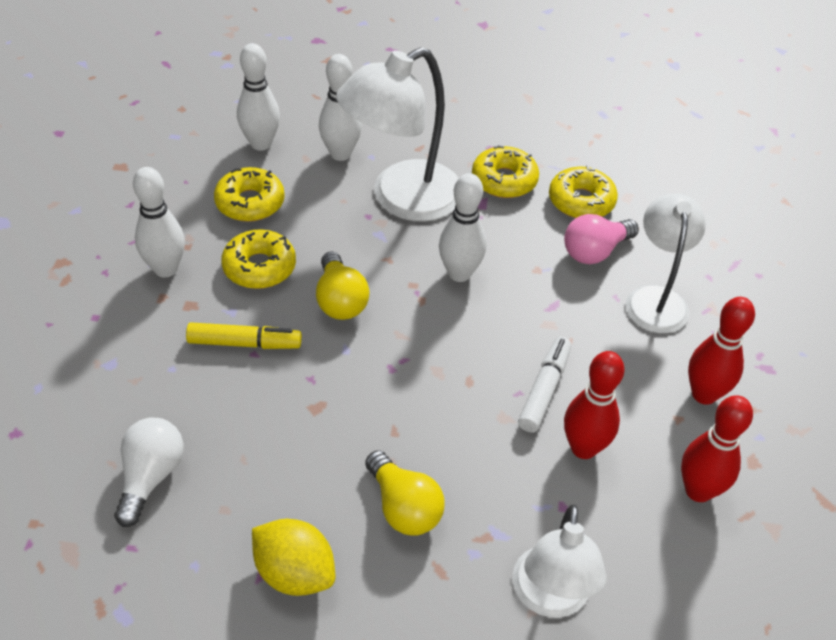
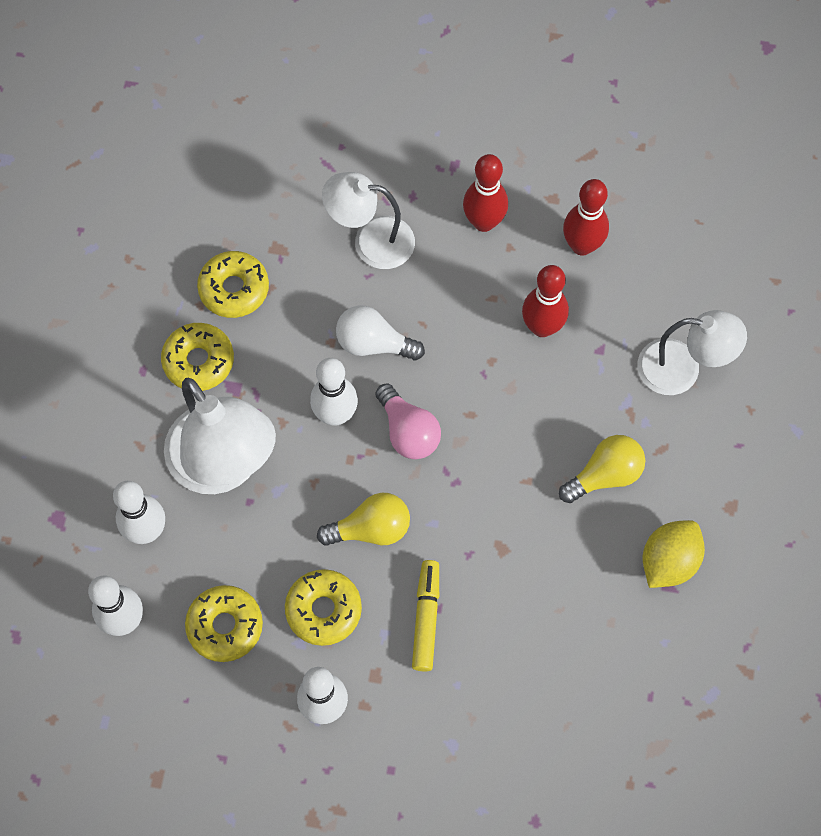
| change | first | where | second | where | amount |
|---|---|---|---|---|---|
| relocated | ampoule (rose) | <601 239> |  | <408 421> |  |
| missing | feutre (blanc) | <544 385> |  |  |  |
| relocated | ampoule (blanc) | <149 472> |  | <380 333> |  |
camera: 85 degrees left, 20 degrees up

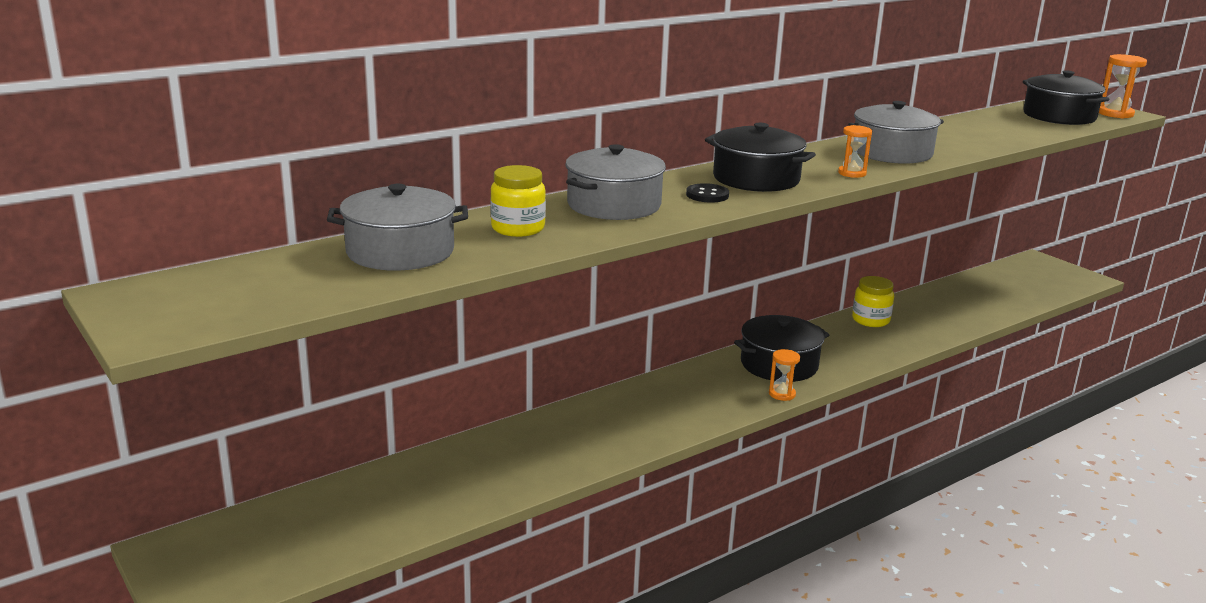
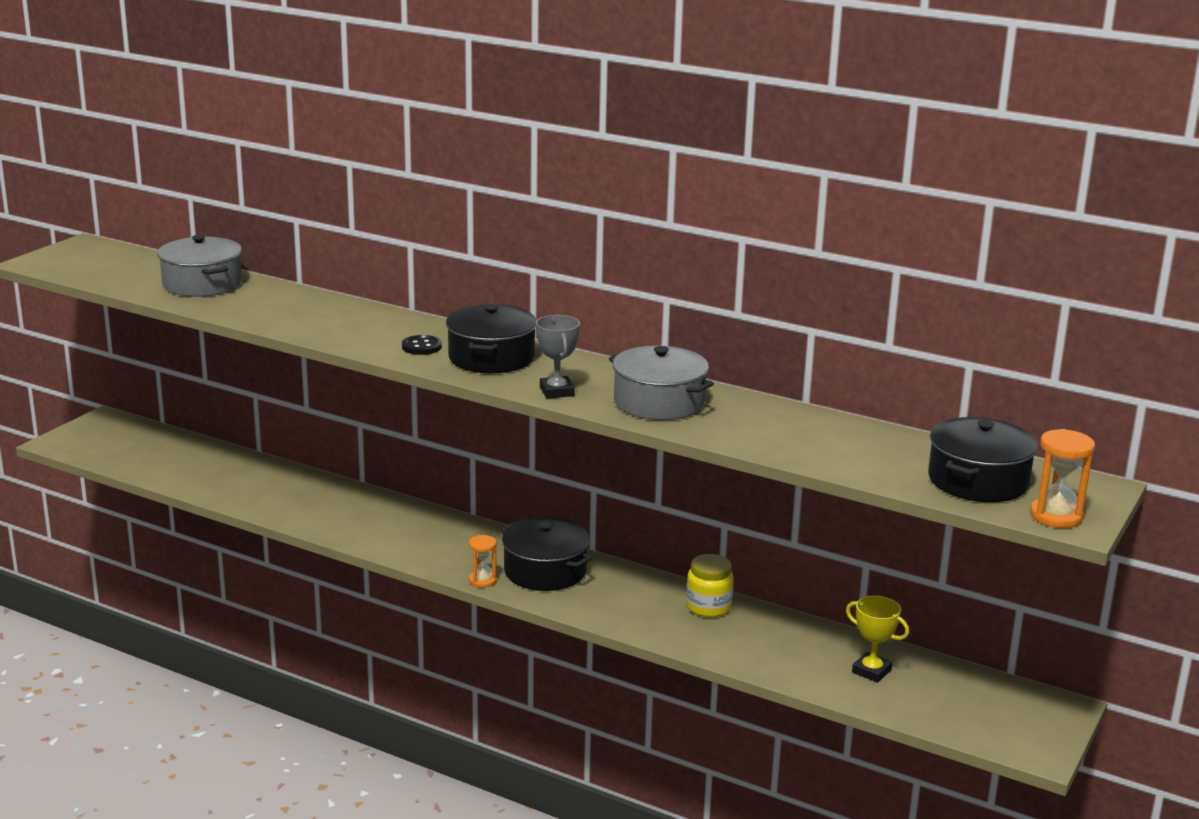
| change | first | where | second | where | amount |
|---|---|---|---|---|---|
| exchanged | sablier (orange) | <855 151> | trophée (gris) | <558 357> |  |
| missing | marmite (gris) | <615 182> |  |  |  |
| missing | bocal (jaune) | <518 201> |  |  |  |
| appeared |  |  | trophée (jaune) | <877 639> |  |
camera: 65 degrees right, 0 degrees up

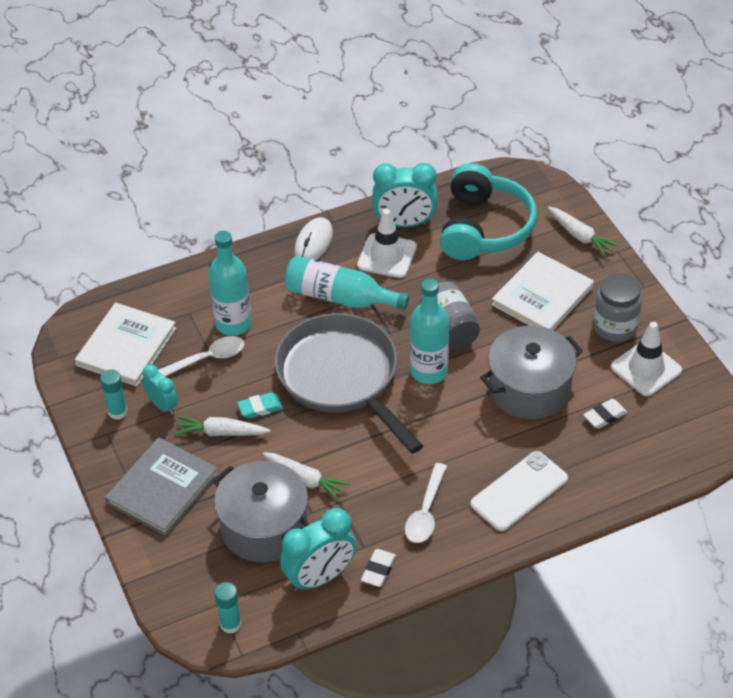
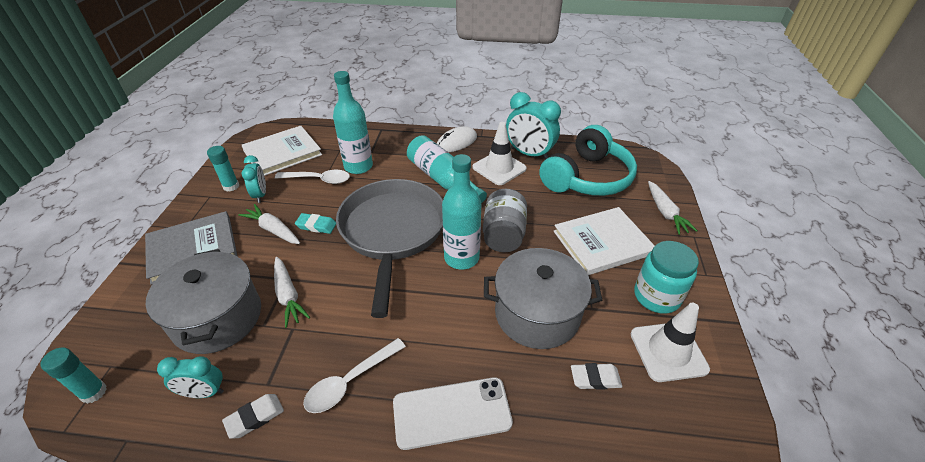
| change | first | where | second | where | amount |
|---|---|---|---|---|---|
| colour | bocal (gris) | <617 307> | bocal (turquoise) | <666 277> |  |
| size | réveil (turquoise) | <318 550> |  | <190 377> | x0.59 |
camera: 30 degrees right, 5 degrees down

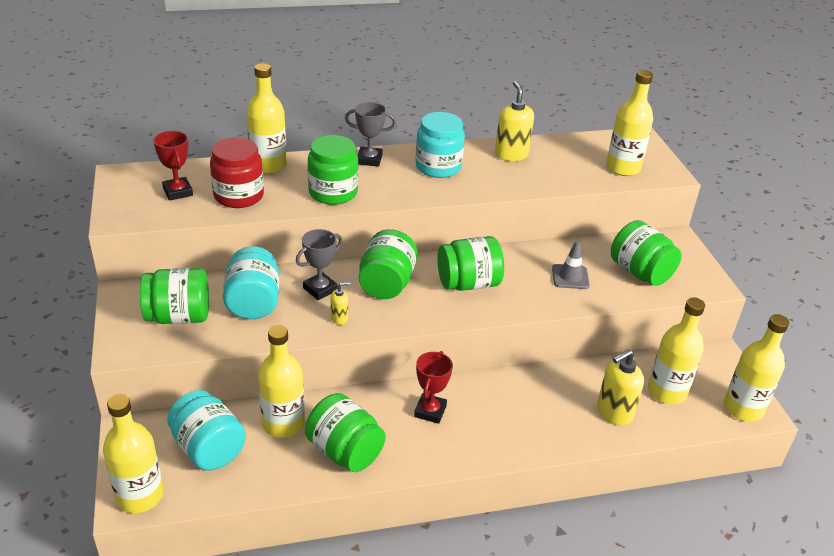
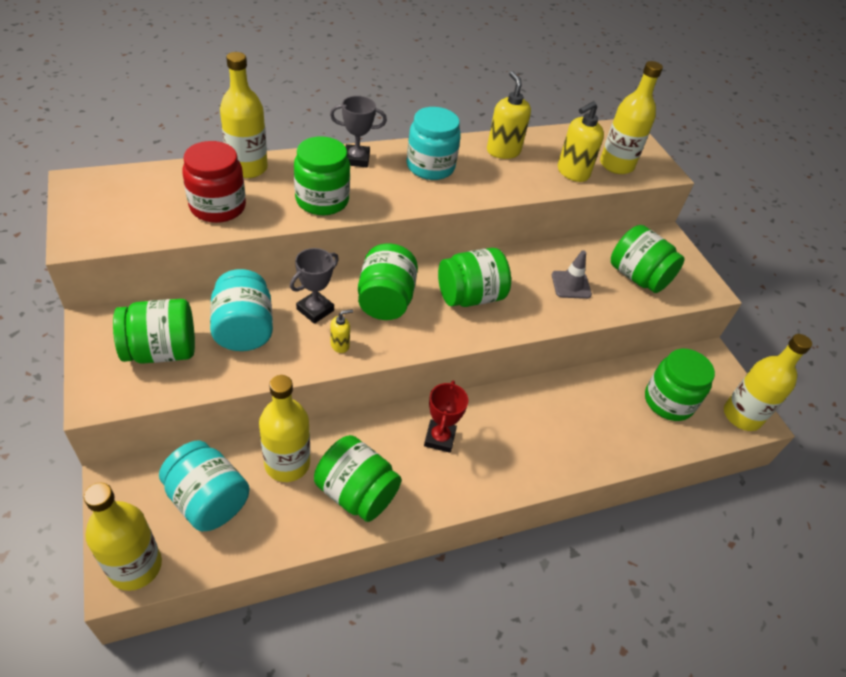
| change | first | where | second | where | amount |
|---|---|---|---|---|---|
| missing | trophée (rouge) | <173 166> |  |  |  |
| exchanged | bouteille (jaune) | <676 351> | bocal (vert) | <680 385> |  |
| relocated | distributeur de savon (jaune) | <620 387> |  | <581 141> |  |
camera: 10 degrees left, 10 degrees up

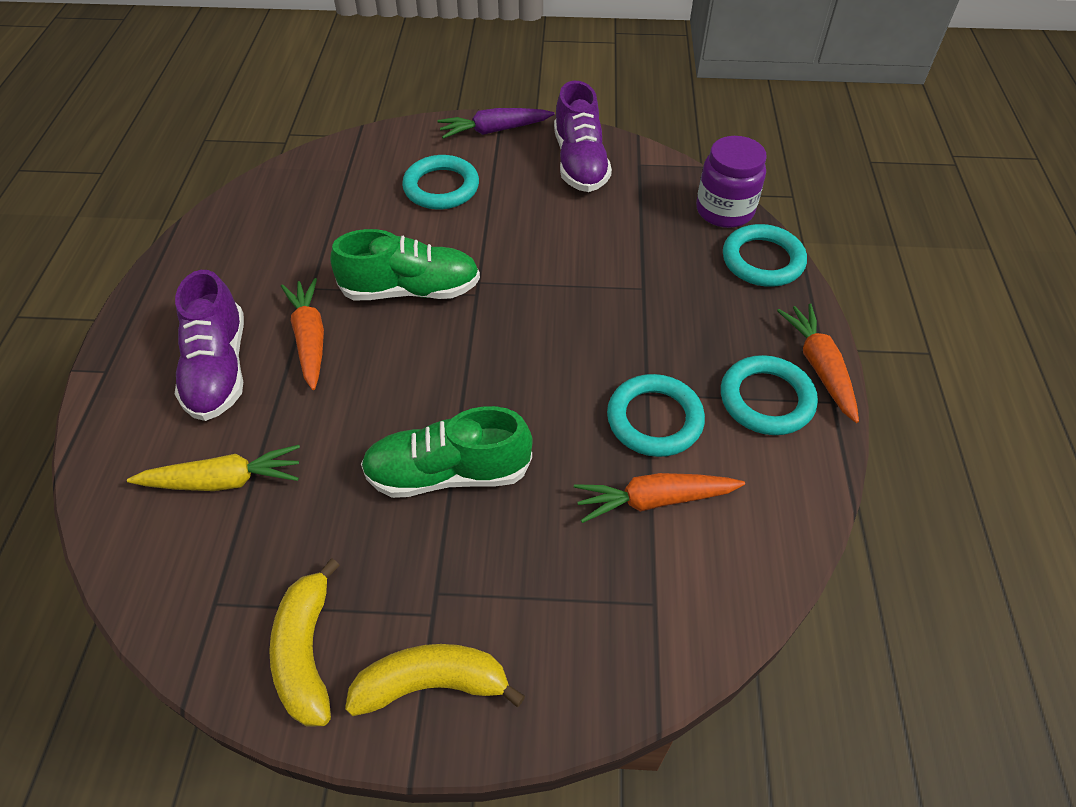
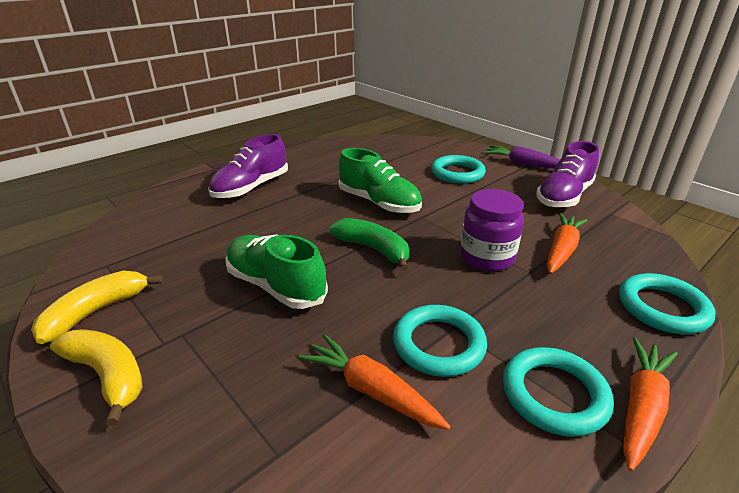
| change | first | where | second | where | amount |
|---|---|---|---|---|---|
| relocated | bocal (violet) | <731 182> |  | <492 230> |  |
| relocated | carotte (orange) | <302 334> |  | <567 243> |  |
| missing | carotte (jaune) | <213 468> |  |  |  |
| appeared |  |  | banane (vert) | <369 244> |  |
camera: 45 degrees right, 20 degrees down

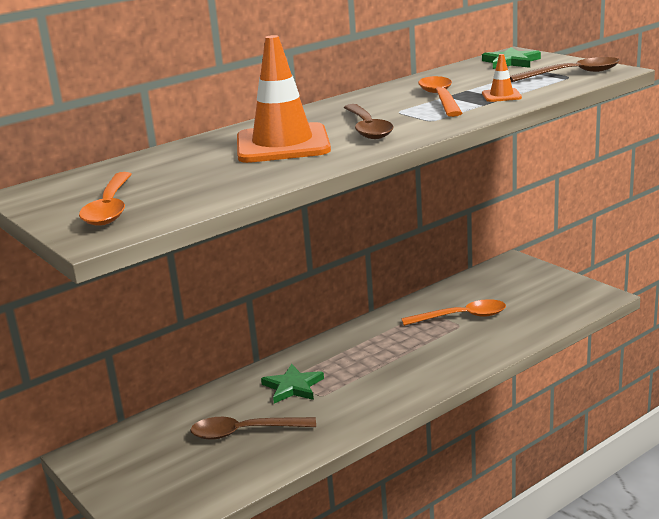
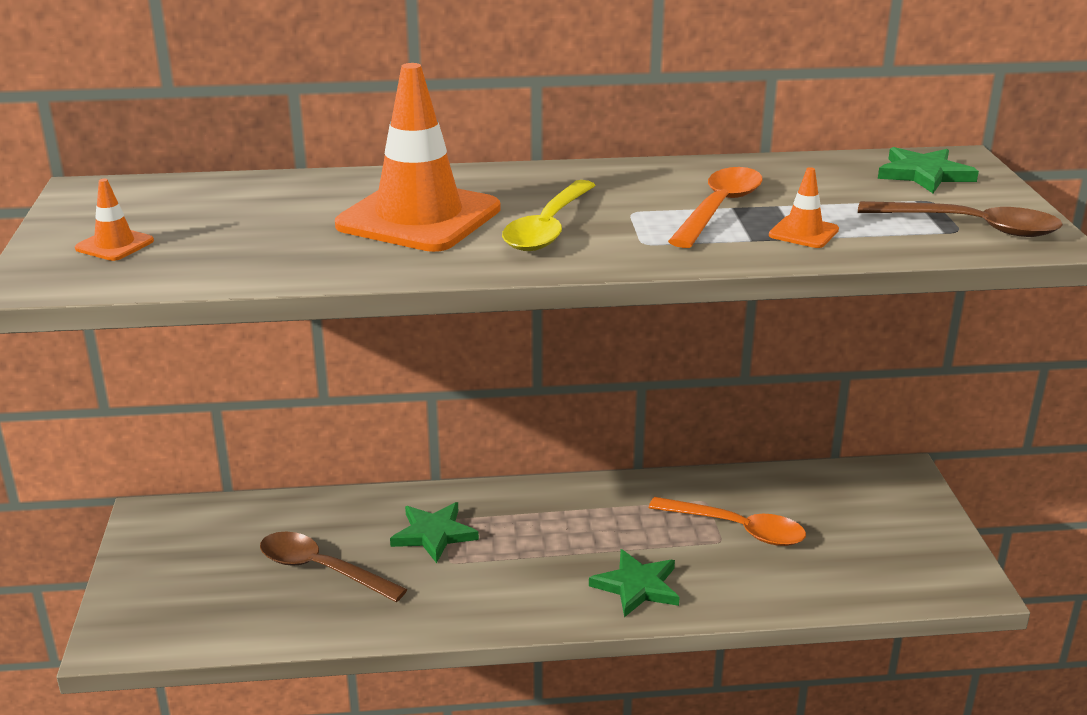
| change | first | where | second | where | amount |
|---|---|---|---|---|---|
| colour | cuillère (marron) | <369 121> | cuillère (jaune) | <549 215> |  |
| exchanged | cuillère (orange) | <105 199> | cône de chantier (orange) | <114 220> |  |
| appeared |  |  | étoile (vert) | <634 583> |  |
camera: 30 degrees right, 5 degrees up

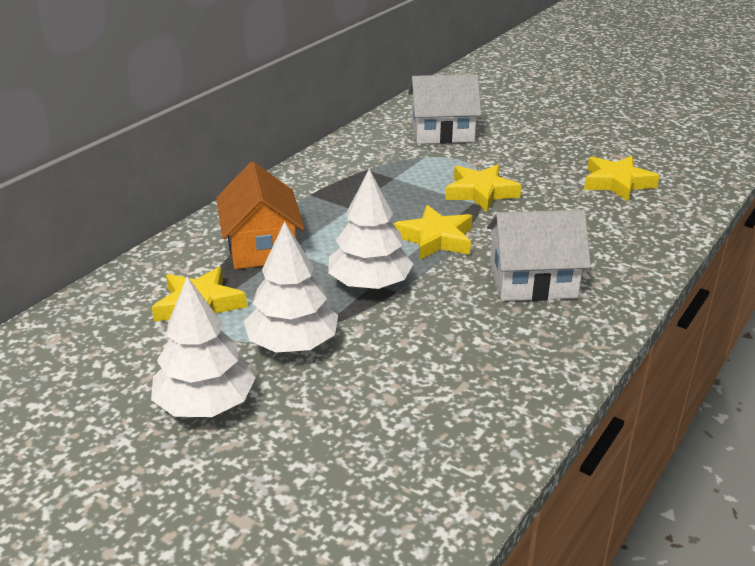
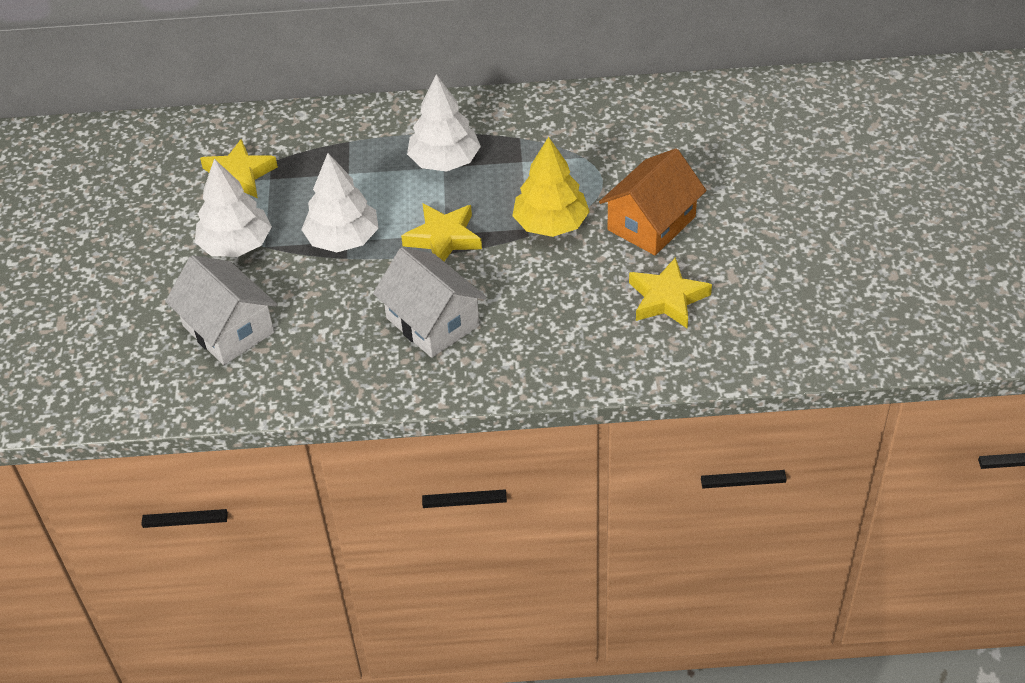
| change | first | where | second | where | amount |
|---|---|---|---|---|---|
| relocated | maison (blanc) | <445 109> |  | <221 310> |  |
| relocated | maison (orange) | <260 215> |  | <653 201> |  |
| exchanged | étoile (jaune) | <483 188> | arbre (jaune) | <551 187> |  |
| relocated | arbre (blanc) | <203 346> |  | <444 123> |  |
camera: 55 degrees right, 15 degrees up

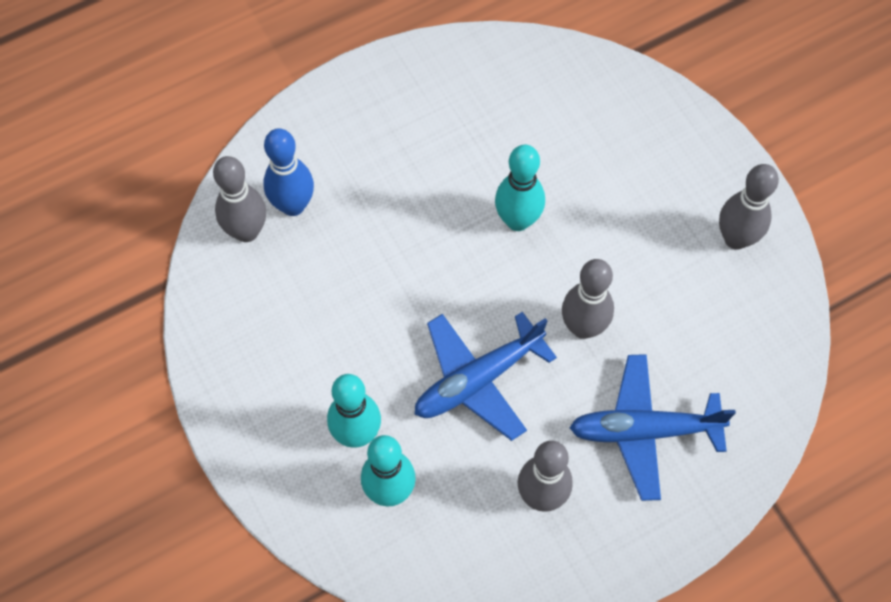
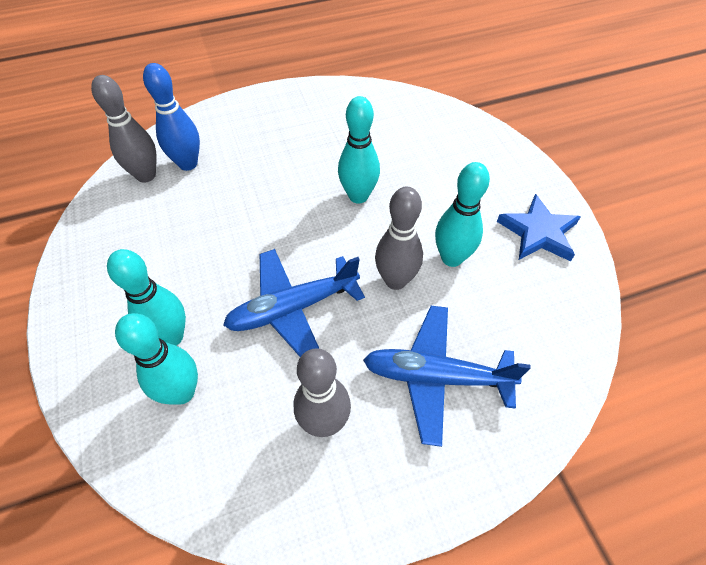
| change | first | where | second | where | amount |
|---|---|---|---|---|---|
| exchanged | quille (gris) | <749 207> | étoile (bleu) | <539 227> |  |
| appeared |  |  | quille (turquoise) | <462 214> |  |
camera: 10 degrees right, 10 degrees down

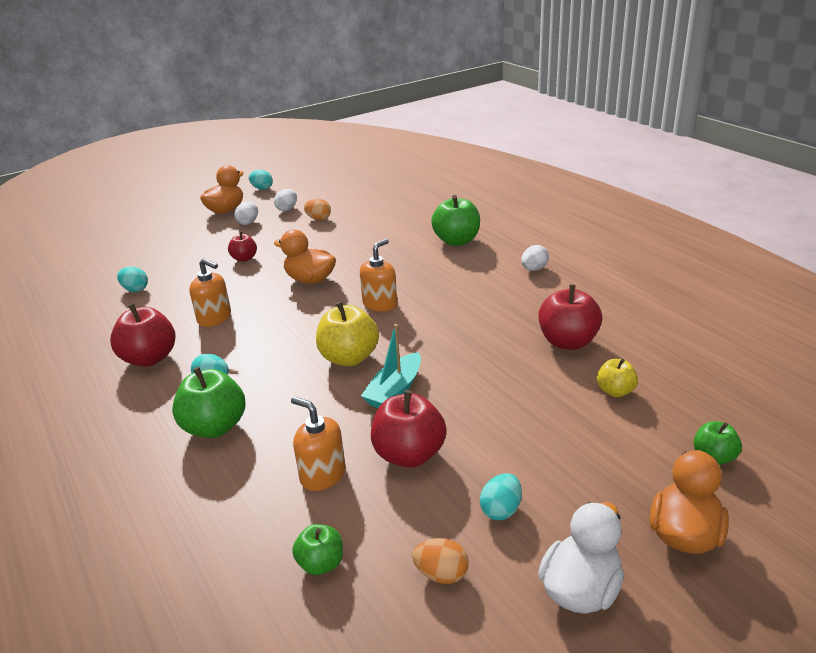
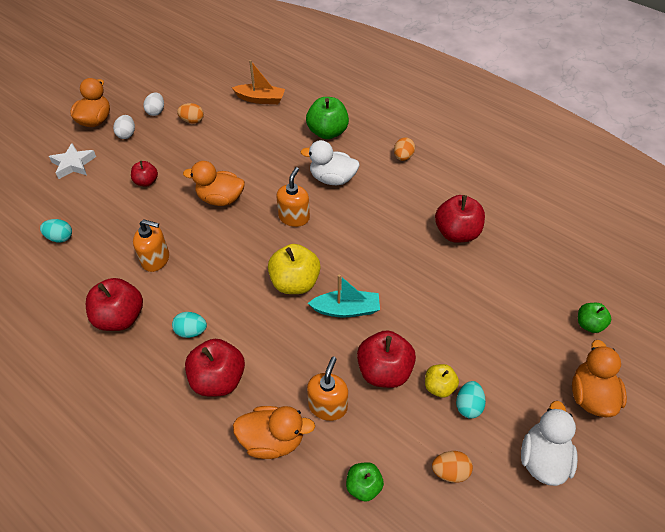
| change | first | where | second | where | amount |
|---|---|---|---|---|---|
| missing | œuf (turquoise) | <261 180> |  |  |  |
| colour | œuf (blanc) | <535 258> | œuf (orange) | <404 149> |  |
| spun | bateau (turquoise) | <391 366> |  | <344 296> | 105 degrees counterclockwise |
| relocated | pomme (jaune) | <617 378> |  | <442 381> |  |
| colour | pomme (vert) | <208 402> | pomme (rouge) | <215 368> |  |
| spun | distributeur de savon (orange) | <318 444> |  | <327 388> | 90 degrees clockwise |
| appeared |  |  | bateau (orange) | <258 82> |  |
| appeared |  |  | canard (blanc) | <330 162> |  |
| appeared |  |  | étoile (blanc) | <72 161> |  |
| appeared |  |  | canard (orange) | <274 432> |  |
camera: 20 degrees left, 20 degrees up

